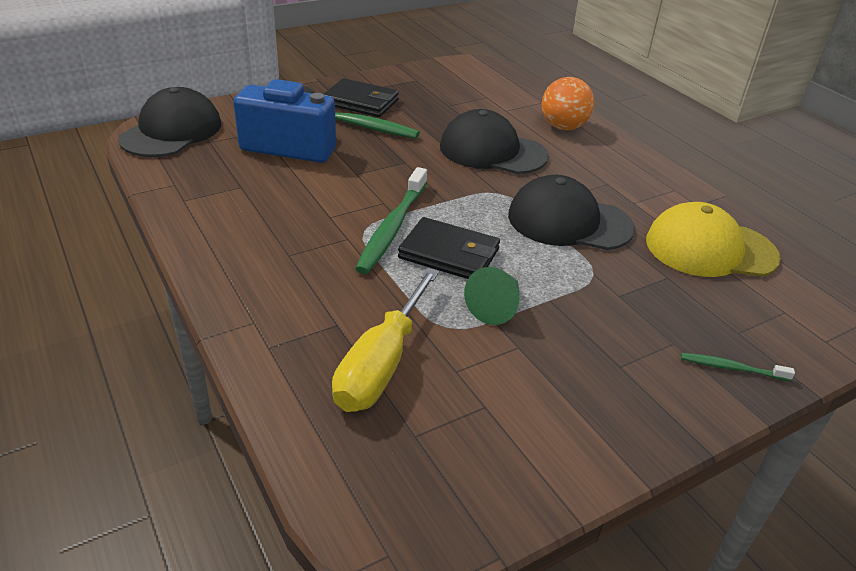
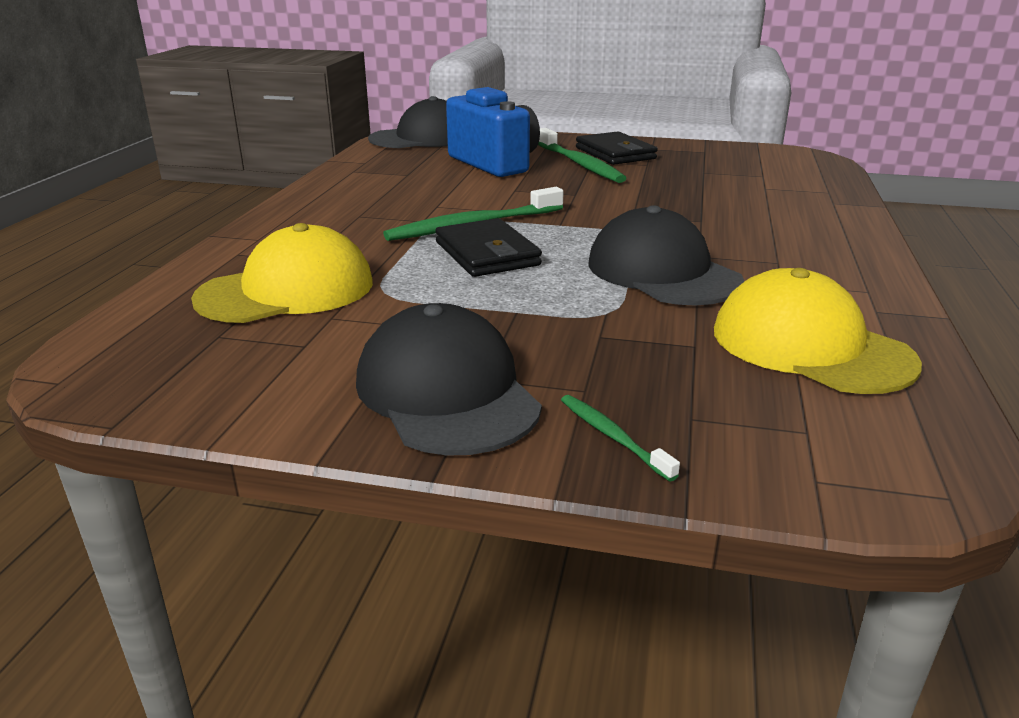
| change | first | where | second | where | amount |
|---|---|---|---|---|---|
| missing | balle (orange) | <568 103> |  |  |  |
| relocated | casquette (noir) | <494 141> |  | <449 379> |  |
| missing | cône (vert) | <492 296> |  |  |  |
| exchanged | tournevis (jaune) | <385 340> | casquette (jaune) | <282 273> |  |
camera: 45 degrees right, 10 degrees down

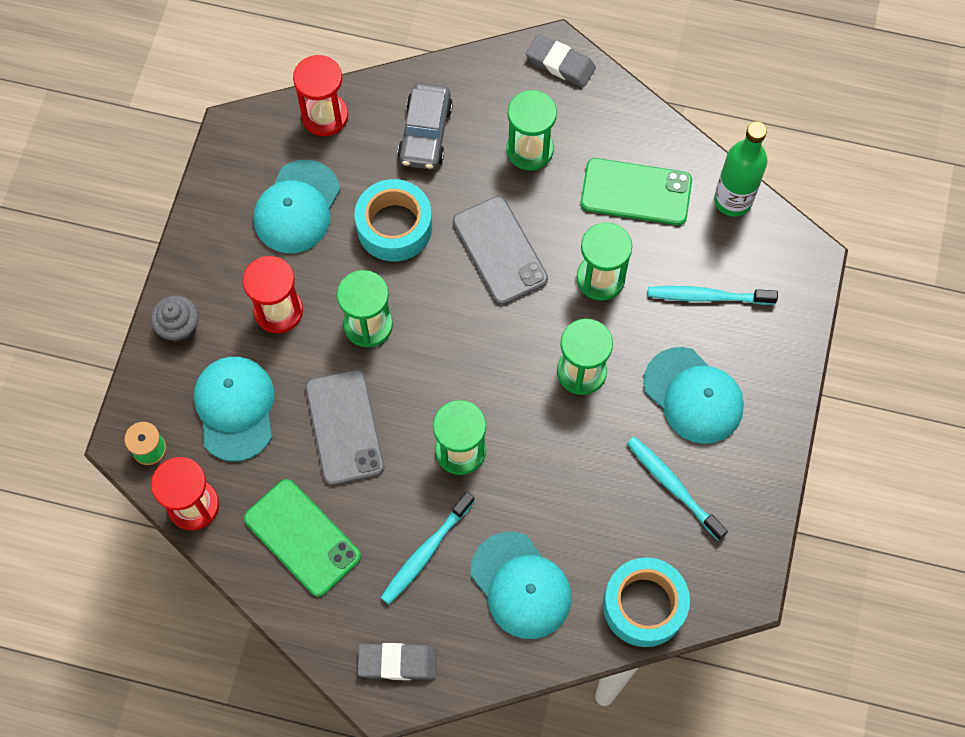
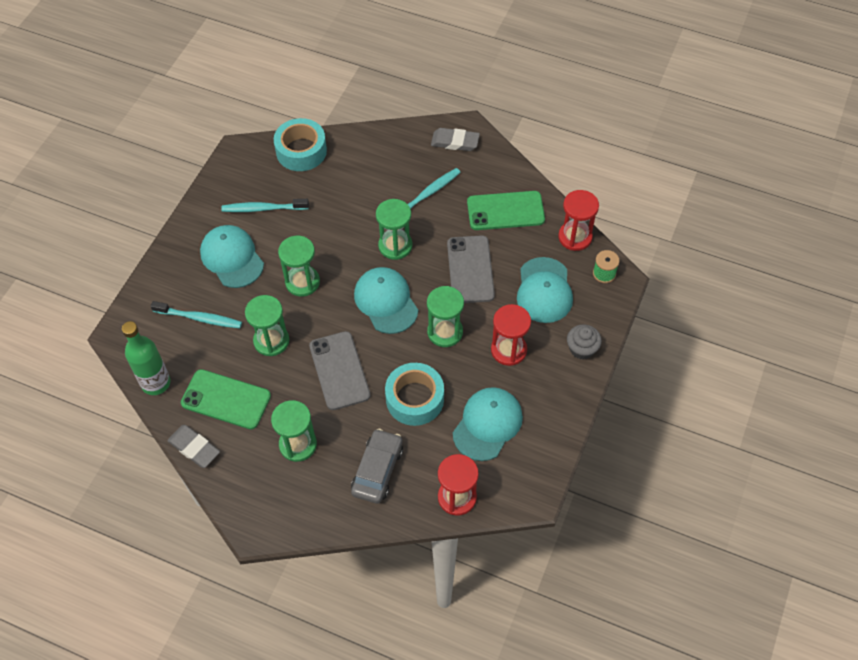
| change | first | where | second | where | amount |
|---|---|---|---|---|---|
| relocated | gomme (gris) | <561 60> |  | <193 446> |  |
| spun | brosse à dents (turquoise) | <677 489> |  | <265 205> | 120 degrees clockwise |
| spun | téléphone (vert) | <302 538> |  | <506 210> | 60 degrees counterclockwise |
| relocated | casquette (turquoise) | <521 585> |  | <386 300> |  |
camera: 170 degrees left, 10 degrees down

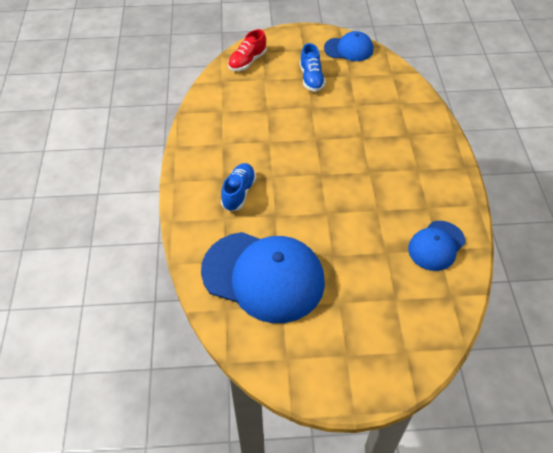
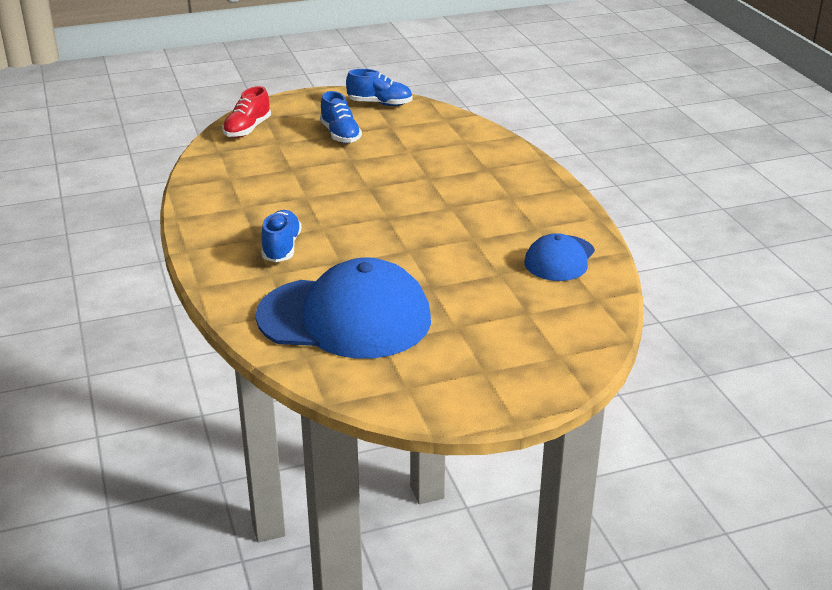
| change | first | where | second | where | amount |
|---|---|---|---|---|---|
| exchanged | casquette (bleu) | <349 46> | chaussure (bleu) | <379 87> |  |
camera: 15 degrees left, 20 degrees down

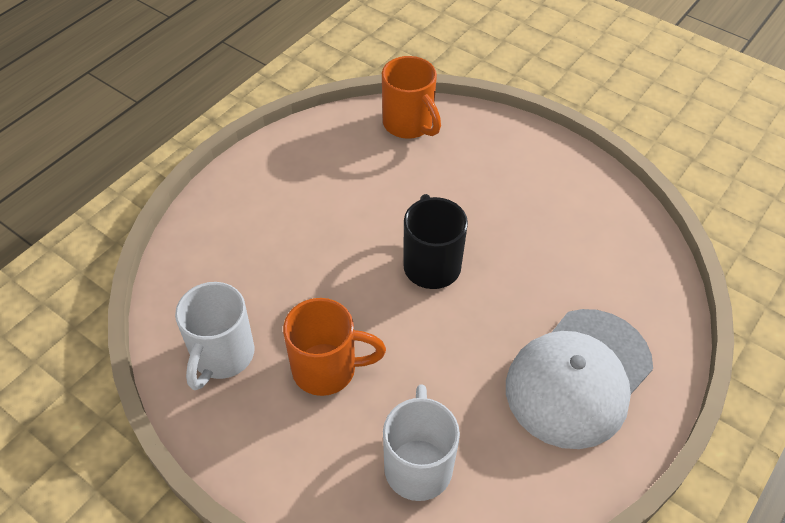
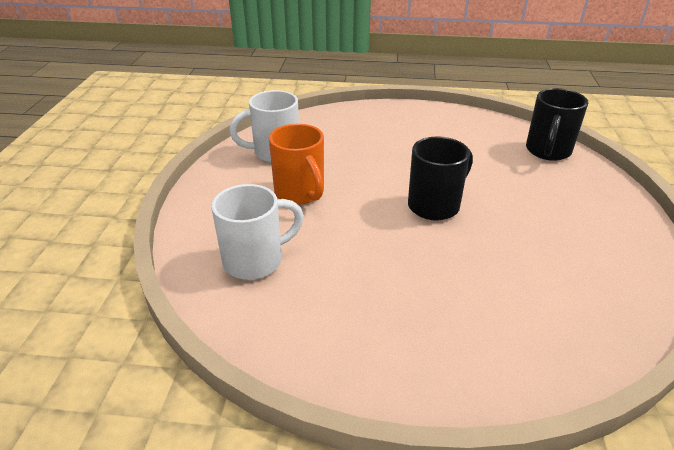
| change | first | where | second | where | amount |
|---|---|---|---|---|---|
| colour | tasse (orange) | <411 97> | tasse (noir) | <557 124> |  |
| missing | casquette (blanc) | <579 379> |  |  |  |
camera: 60 degrees right, 15 degrees down

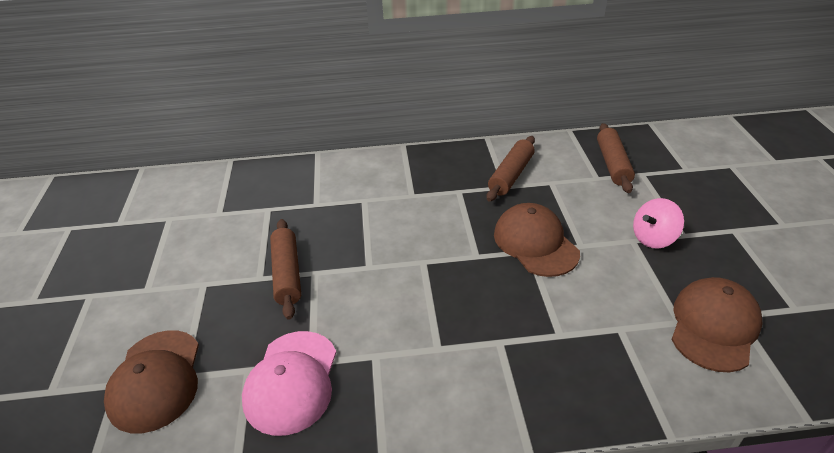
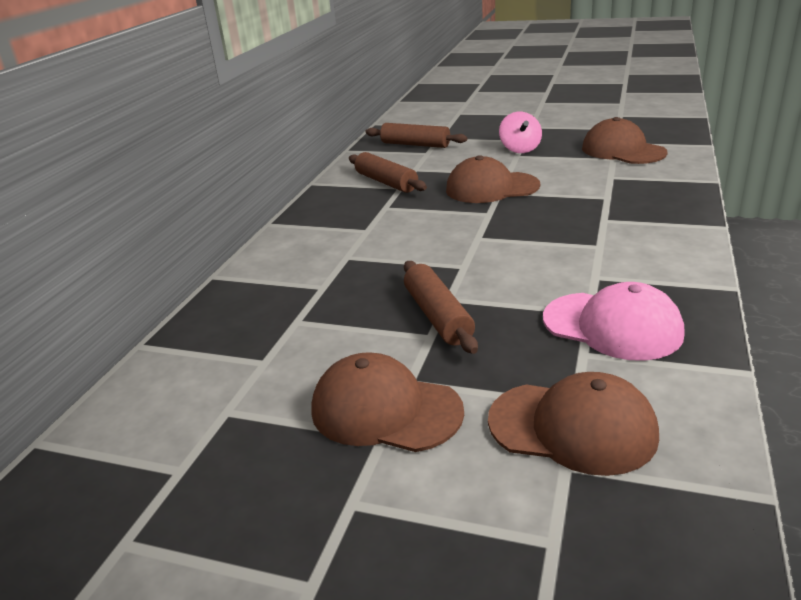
| change | first | where | second | where | amount |
|---|---|---|---|---|---|
| spun | rouleau à pâtisserie (marron) | <285 269> |  | <441 307> | 60 degrees clockwise |
| appeared |  |  | casquette (marron) | <387 402> |  |
camera: 65 degrees left, 10 degrees down

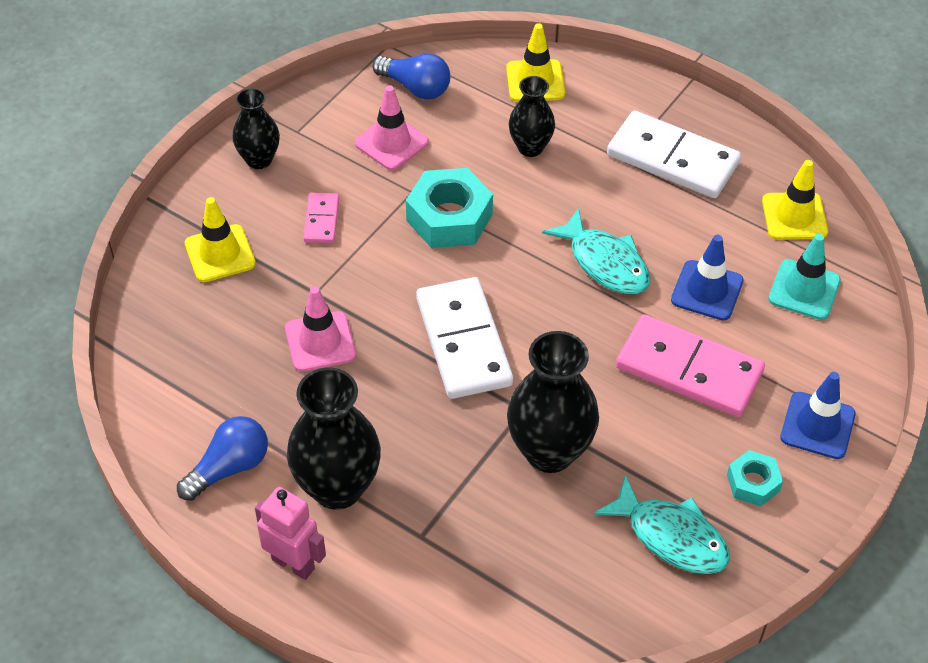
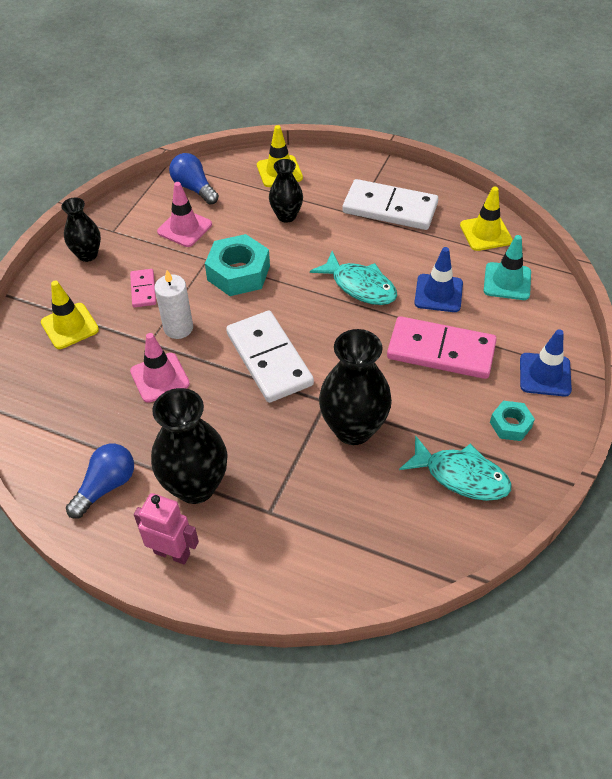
| change | first | where | second | where | amount |
|---|---|---|---|---|---|
| spun | ampoule (bleu) | <411 76> |  | <194 179> | 150 degrees counterclockwise |
| appeared |  |  | bougie (blanc) | <173 304> |  |
camera: 10 degrees left, 0 degrees up

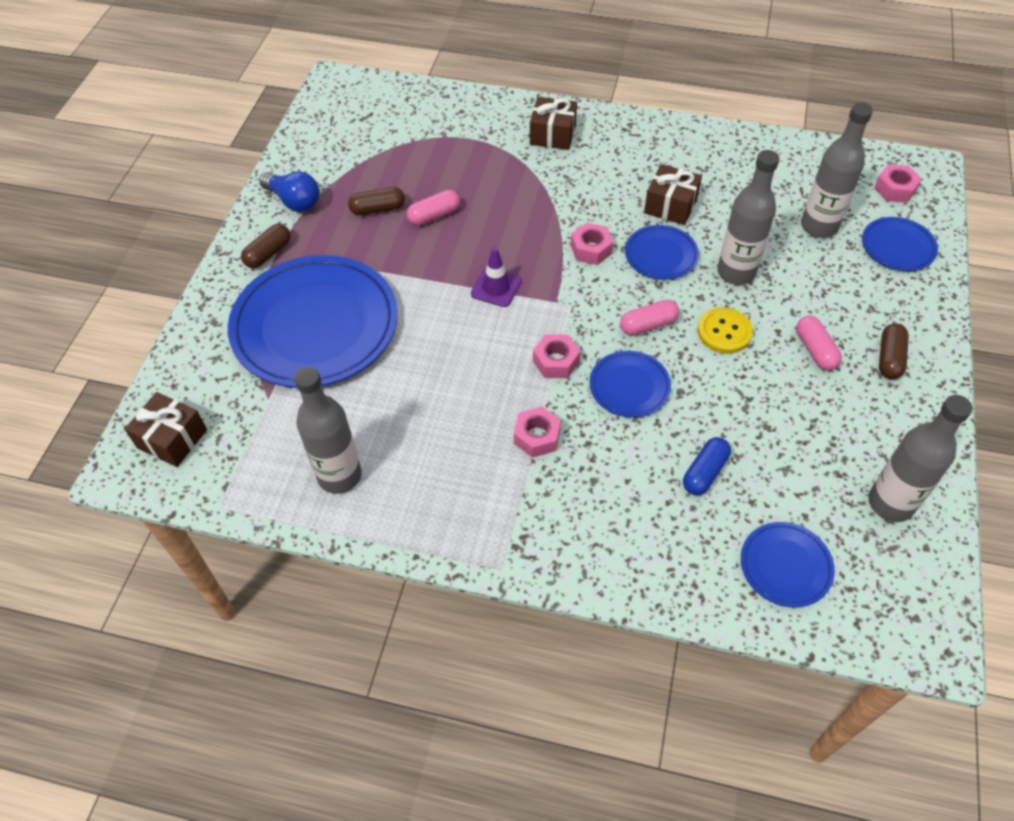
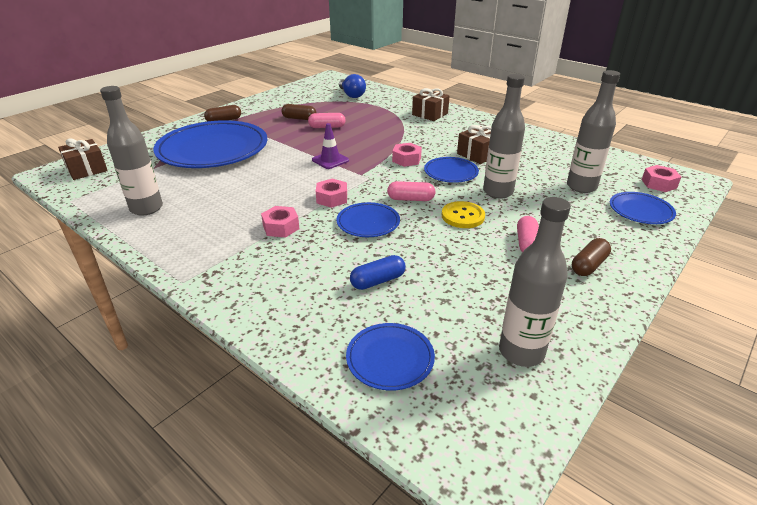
| change | first | where | second | where | amount |
|---|---|---|---|---|---|
| relocated | ampoule (bleu) | <289 192> |  | <352 86> |  |
camera: 25 degrees right, 20 degrees down

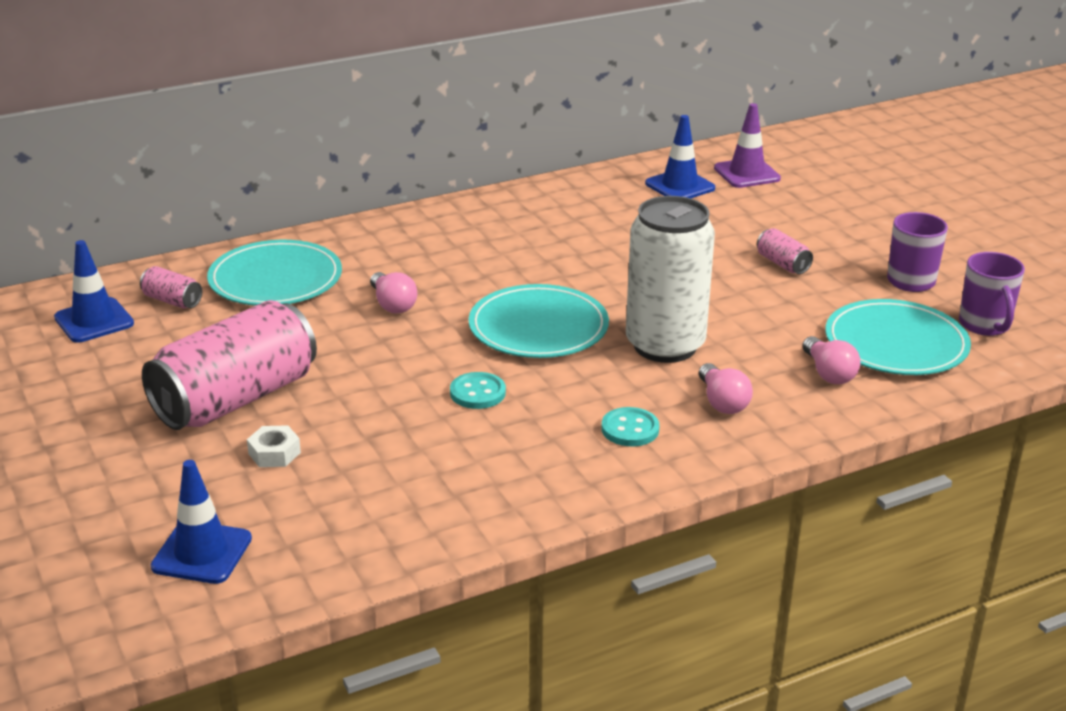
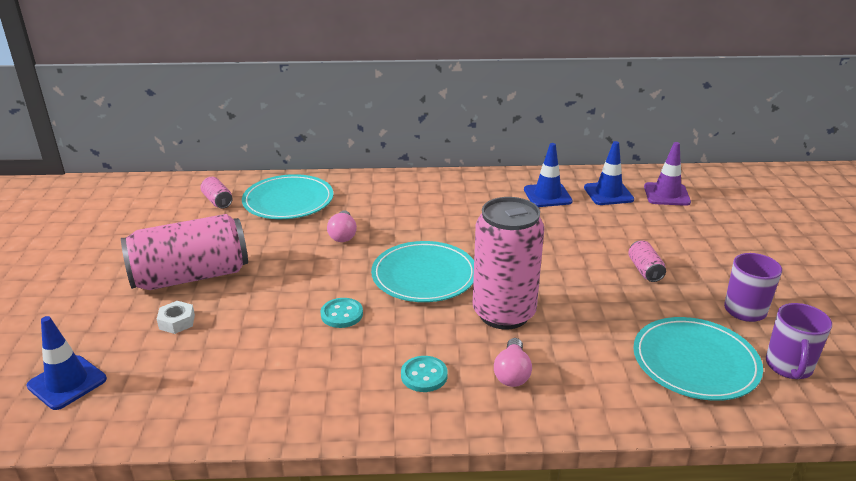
| change | first | where | second | where | amount |
|---|---|---|---|---|---|
| colour | canette (blanc) | <670 279> | canette (rose) | <508 263> |  |
| relocated | cône de chantier (bleu) | <94 291> |  | <548 175> |  |
| missing | ampoule (rose) | <831 360> |  |  |  |
camera: 25 degrees right, 0 degrees up

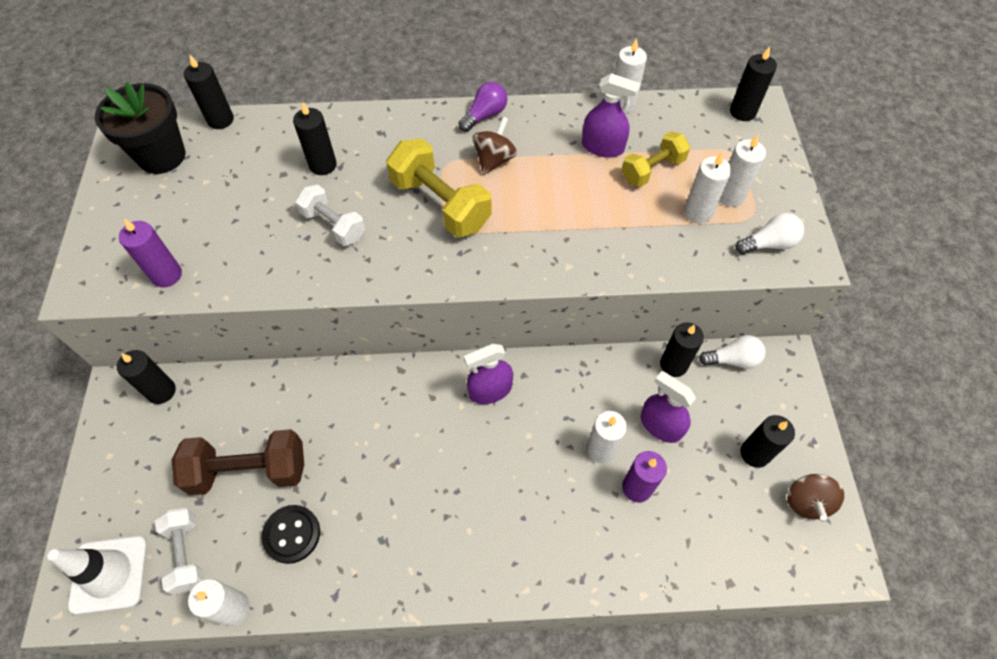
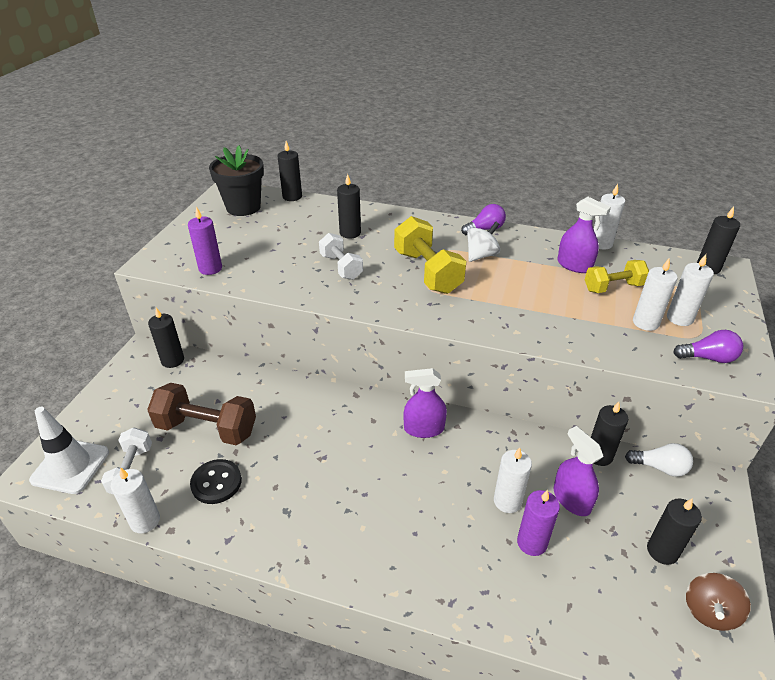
| change | first | where | second | where | amount |
|---|---|---|---|---|---|
| colour | toupie (marron) | <495 146> | toupie (blanc) | <483 241> |  |
| colour | ampoule (blanc) | <770 233> | ampoule (violet) | <708 346> |  |
camera: 20 degrees right, 20 degrees down

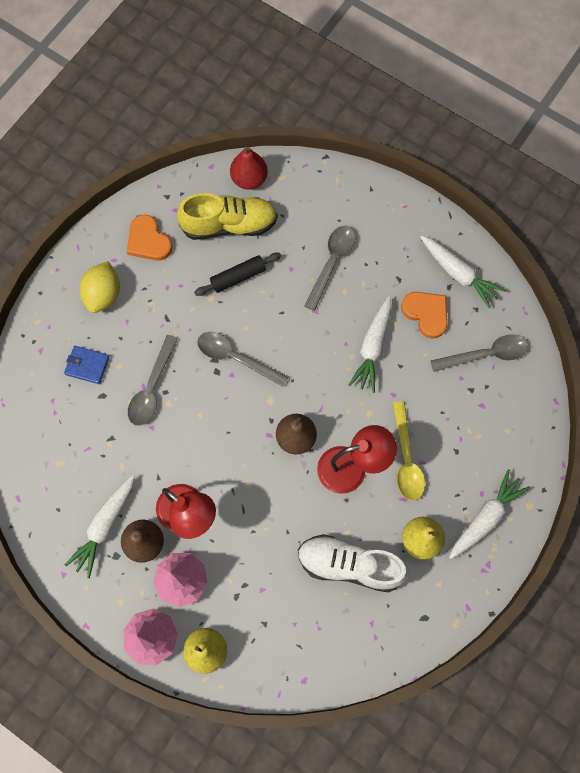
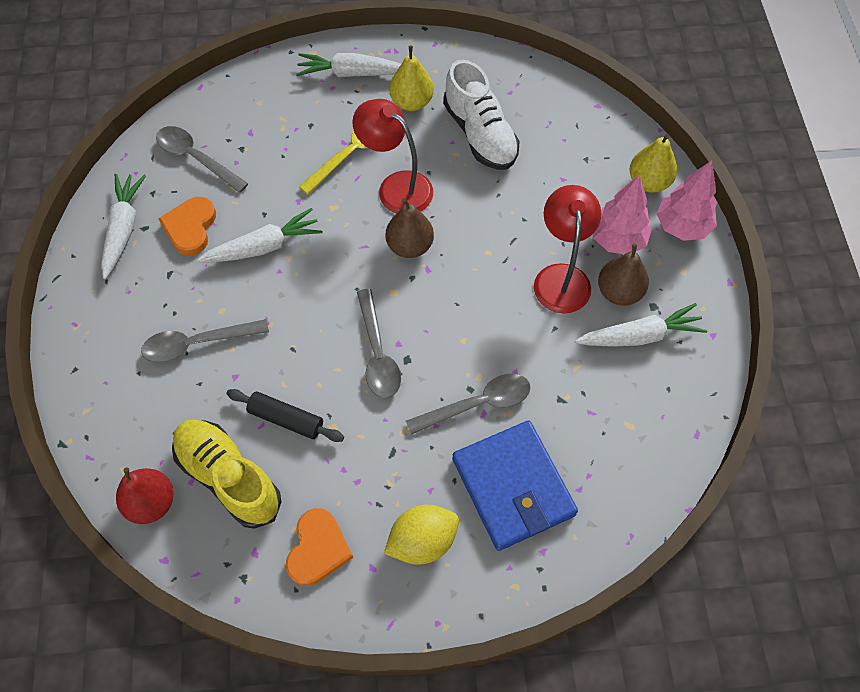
| change | first | where | second | where | amount |
|---|---|---|---|---|---|
| size | portefeuille (bleu) | <86 365> |  | <515 485> | x2.08 |
camera: 130 degrees left, 10 degrees down

